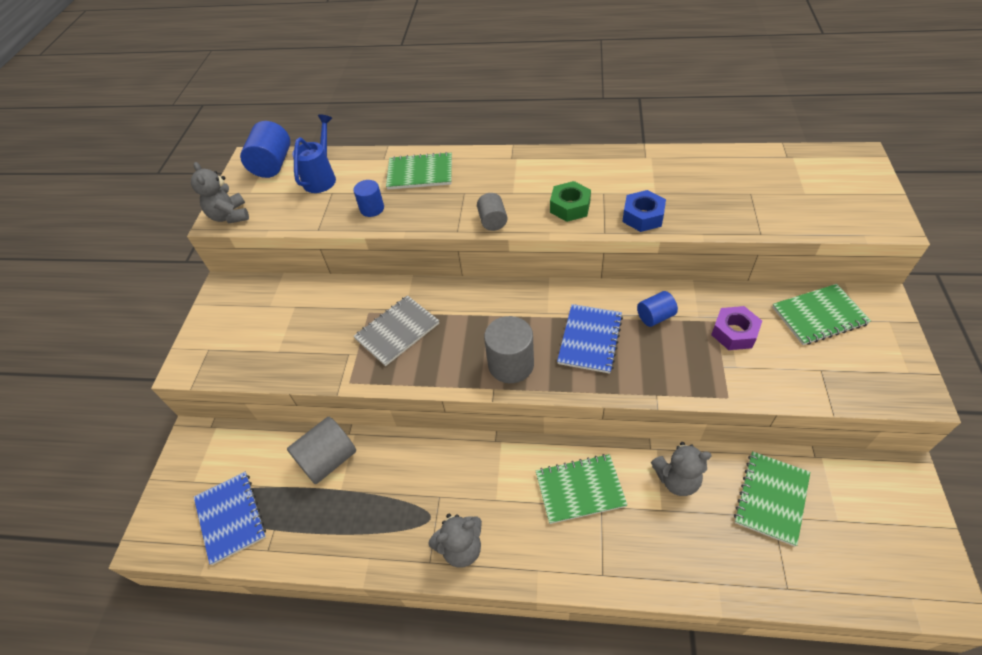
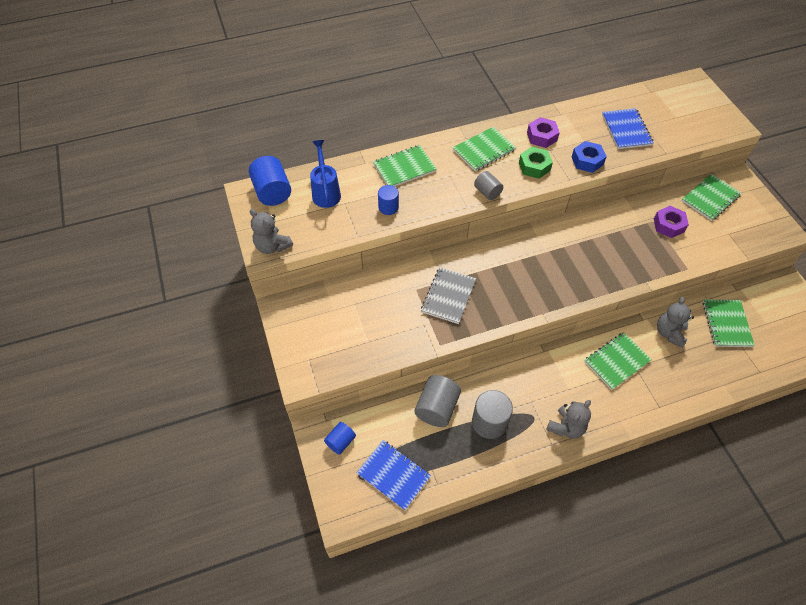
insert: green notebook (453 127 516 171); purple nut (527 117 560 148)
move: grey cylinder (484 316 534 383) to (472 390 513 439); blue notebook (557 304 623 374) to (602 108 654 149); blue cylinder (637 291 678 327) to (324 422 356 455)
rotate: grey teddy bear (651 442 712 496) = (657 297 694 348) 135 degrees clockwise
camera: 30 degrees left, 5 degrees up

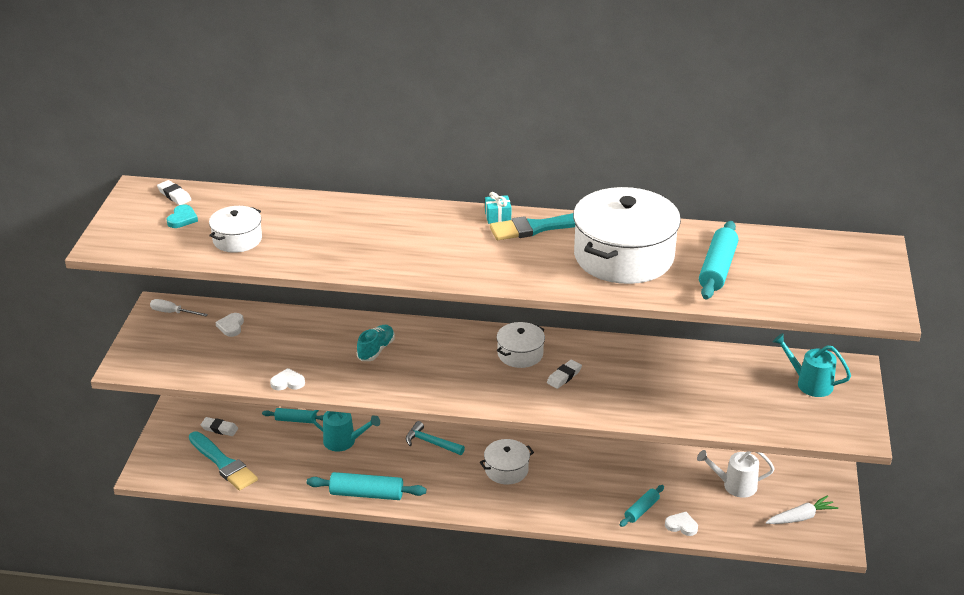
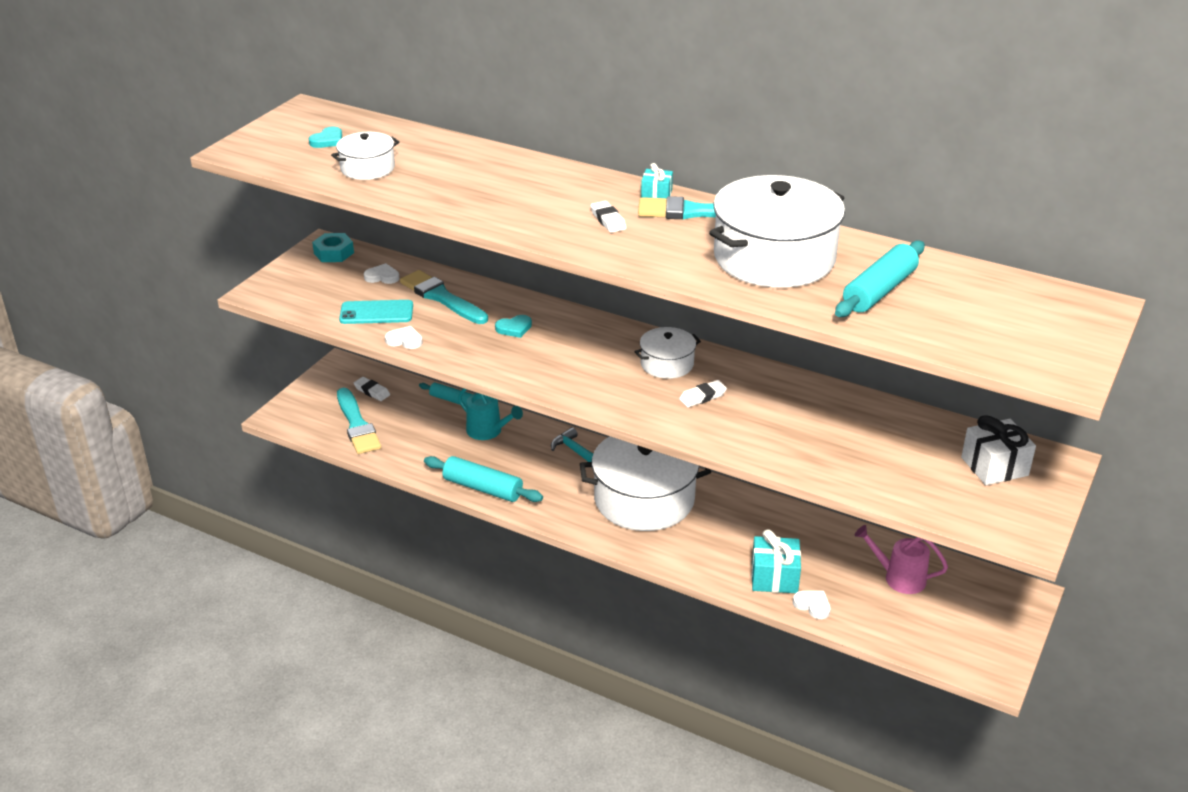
delete: white carrot (766 496 838 524)
insert: turquoise phone (339 300 413 324); turquoise brush (400 270 488 324)
move: white eraser (157 180 191 205) to (591 201 626 233)
replace: white screwdriver (150 299 208 316) to turquoise nut (312 233 354 262); turquoise shoe (357 325 395 361) to turquoise heart (495 315 532 338); turquoise rolling pin (620 485 664 527) to turquoise gift (751 529 801 593); turquoise watering can (773 333 851 397) to white gift (961 415 1036 485)
recolor: white watering can (697 450 775 498) to pink watering can (855 525 948 594)
rotate: white heart (215 313 244 337) = (364 263 399 284) 75 degrees clockwise
resize: white pot (480 439 534 485) = (580 436 711 531) x2.01
camera: 20 degrees right, 0 degrees up

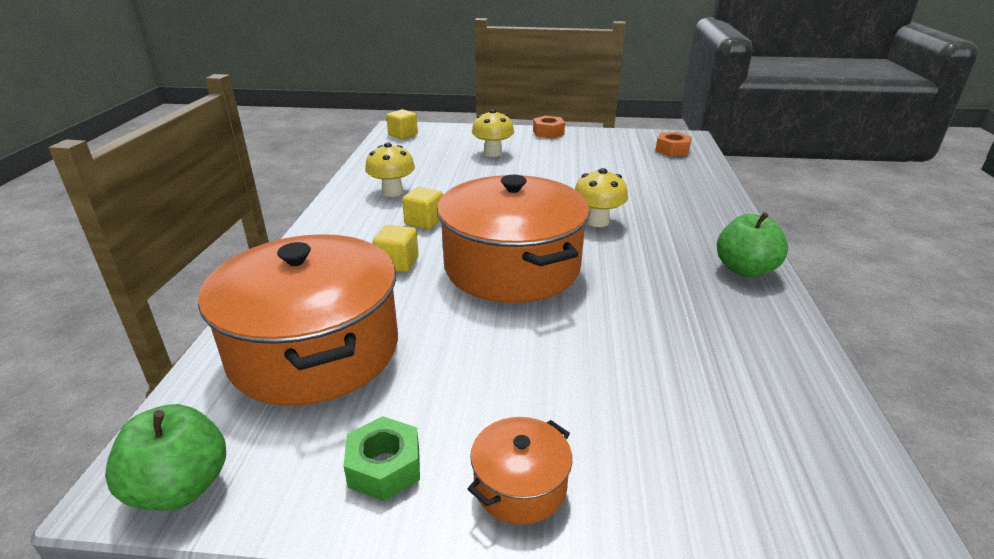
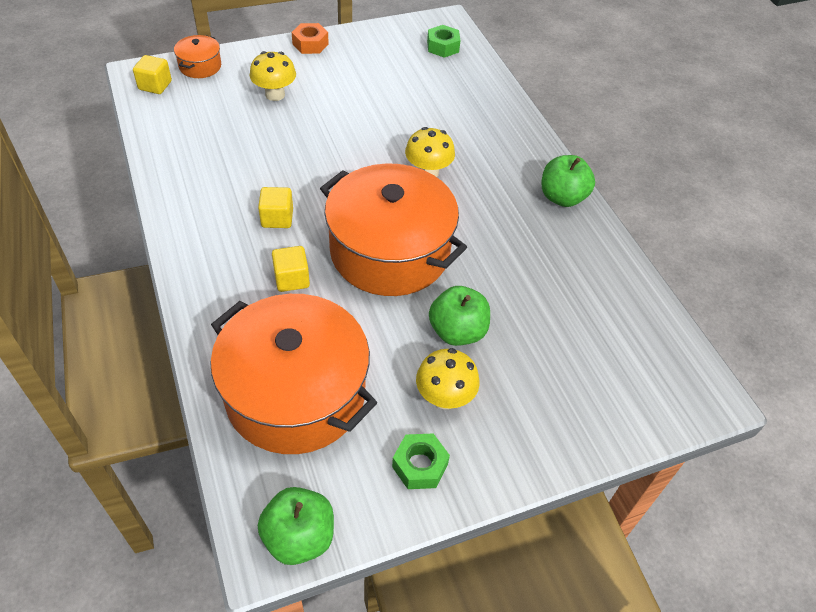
insert: green apple (429 286 490 346)
move: yellow mushroom (365 143 415 197) to (416 348 480 409); orange pot (468 417 572 525) to (174 35 221 78)
recolor: orange nut (656 132 692 156) to green nut (427 25 461 58)
camera: 30 degrees left, 20 degrees up

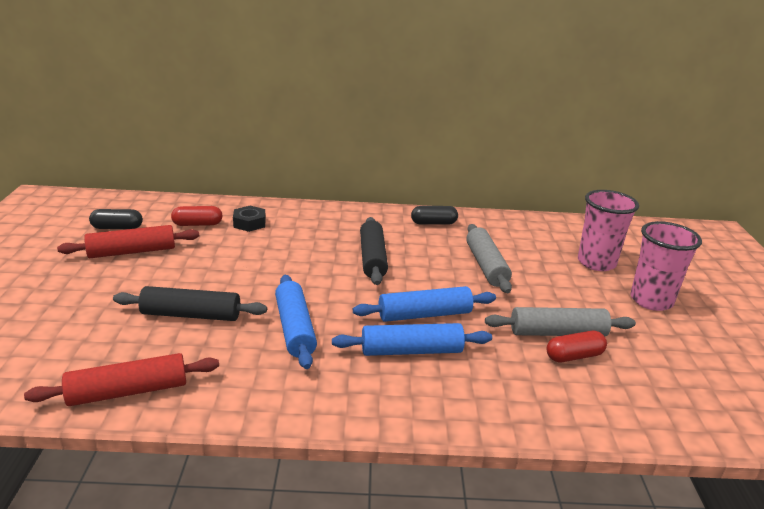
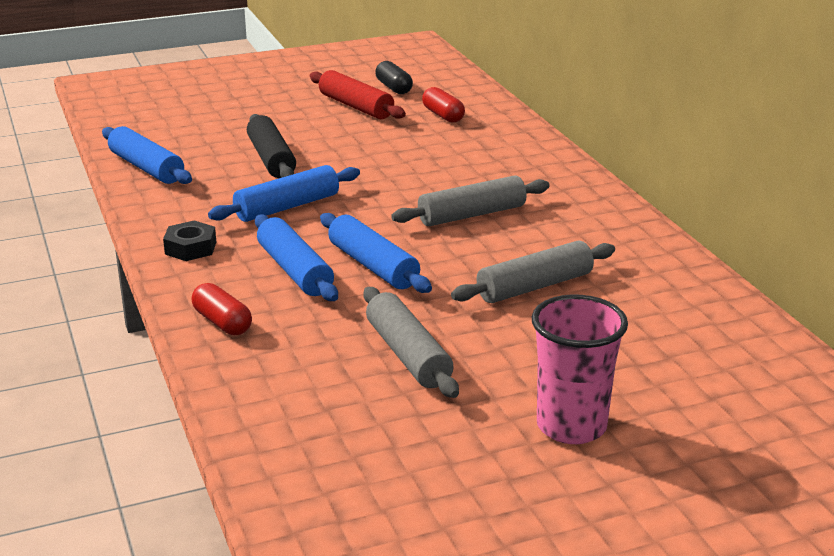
delete: black capsule (411 206 458 225); pink cup (578 190 639 271)
move: black nut (233 206 266 232) to (163 221 216 261); red capsule (546 331 607 362) to (192 283 252 335)
recolor: red rolling pin (24 353 219 406) to blue rolling pin (102 126 192 184); black rolling pin (360 217 388 285) to grey rolling pin (391 176 550 226)
camera: 70 degrees right, 0 degrees up

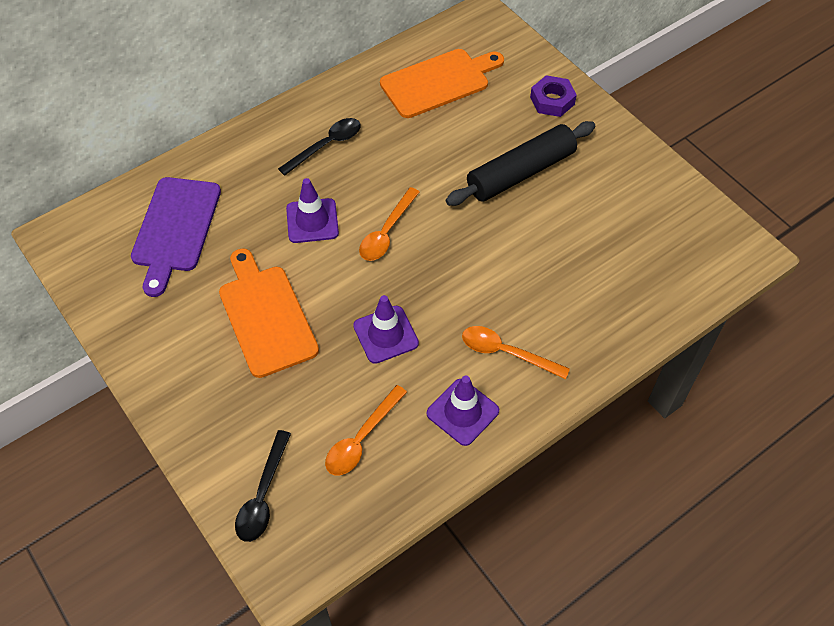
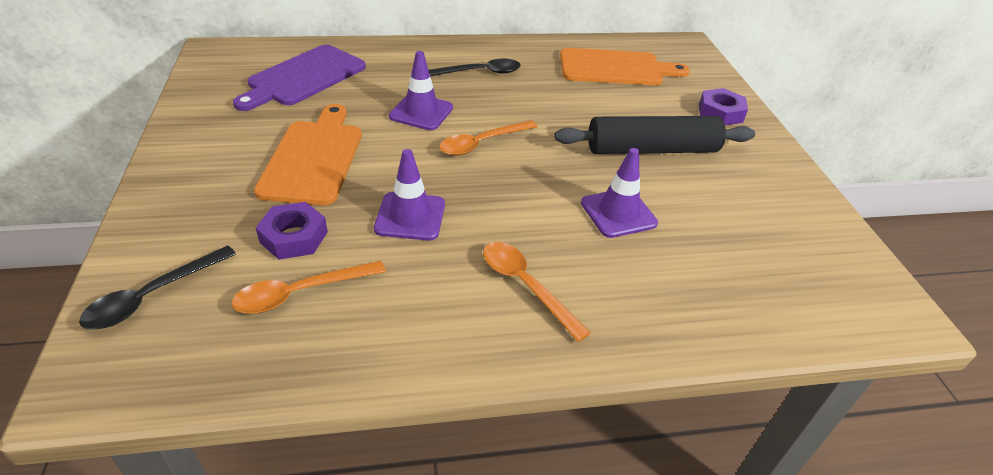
insert: purple nut (256 202 328 260)
move: purple traffic cone (427 376 499 446) to (581 148 658 238)
camera: 25 degrees right, 15 degrees down

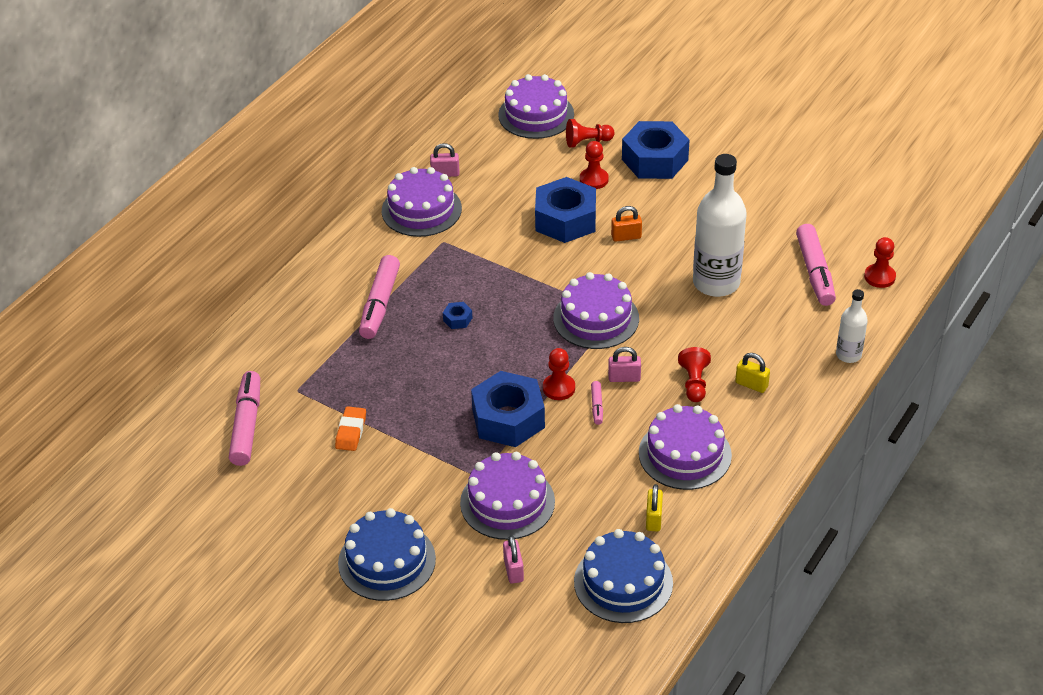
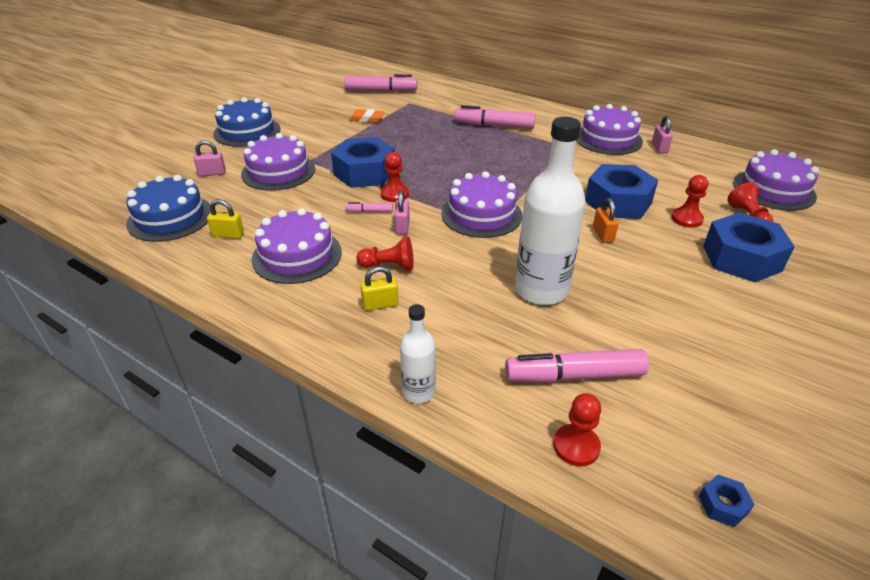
move: blue nut (443 302 472 329) to (699 475 755 527)
rotate: yellow padlock (735 353 770 393) = (360 266 398 311) 45 degrees clockwise
camera: 90 degrees right, 5 degrees down

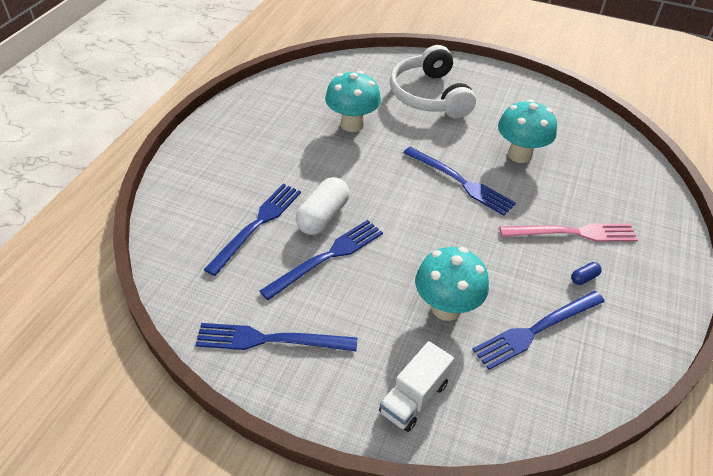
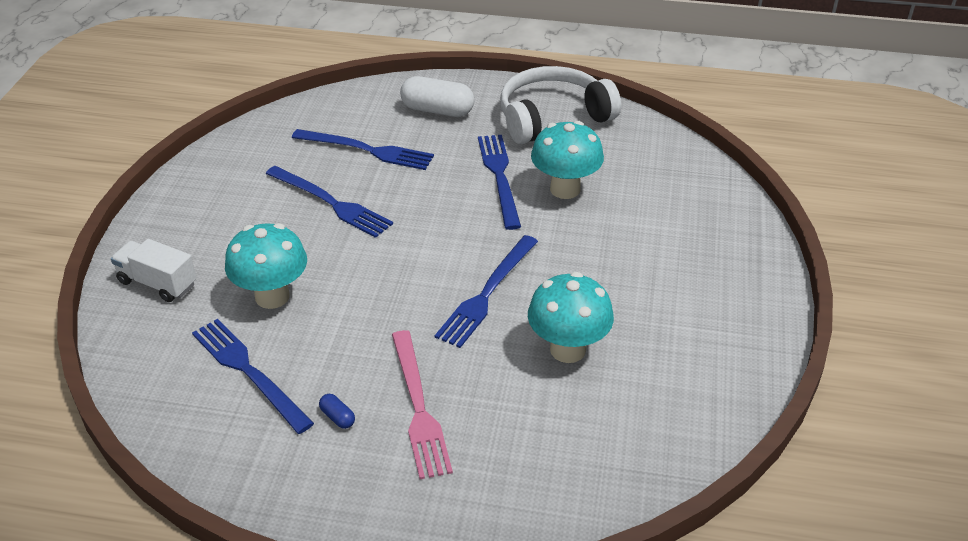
move: blue fork (195 323 357 351) to (478 135 521 230); white capsule (296 177 349 235) to (400 76 474 117); white headphones (390 45 476 118) to (500 66 621 144)
camera: 80 degrees right, 5 degrees down

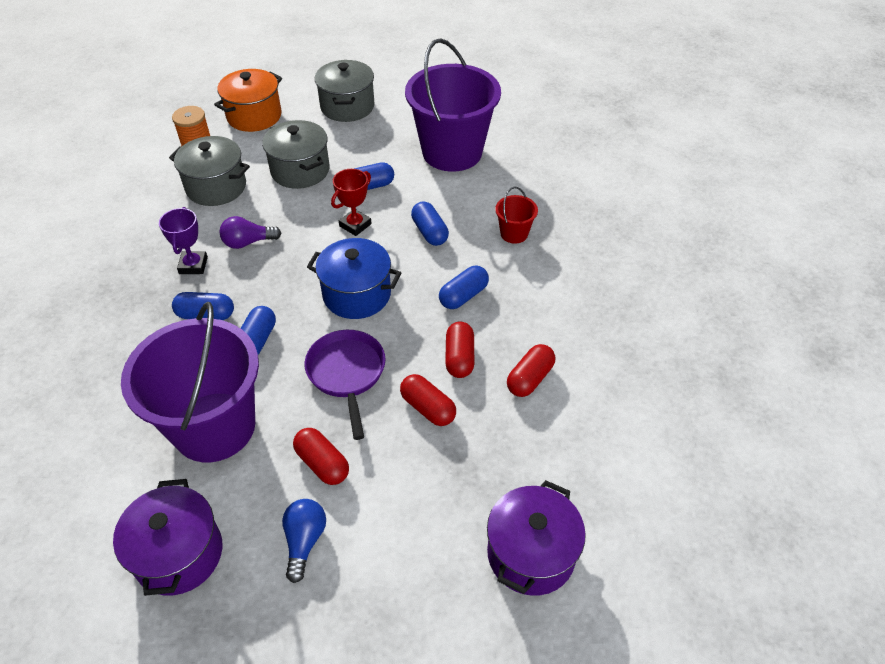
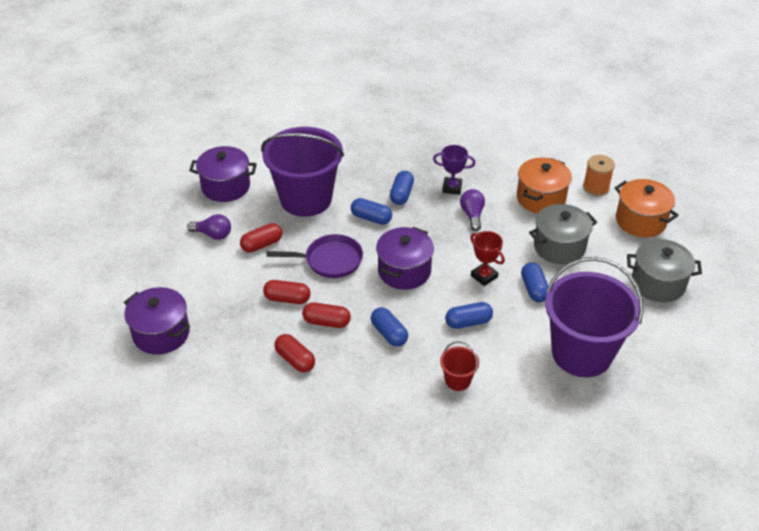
recolor: grey pot (169 136 250 206) to orange pot (517 158 572 214); blue light bulb (282 499 326 583) to purple light bulb (187 214 231 240); blue pot (307 238 401 319) to purple pot (376 227 434 290)
rotate: red capsule (400 374 456 426) = (263 280 311 304) 45 degrees clockwise
camera: 100 degrees right, 5 degrees down

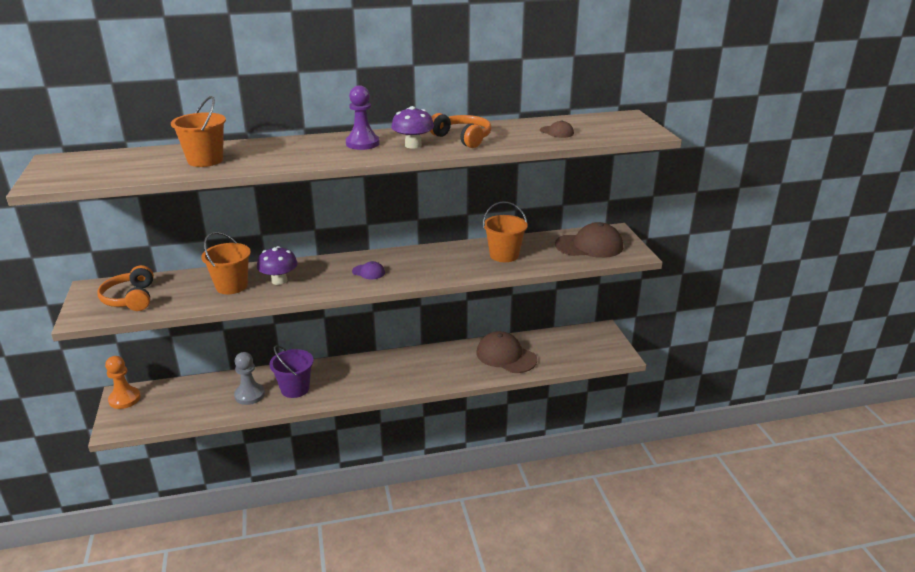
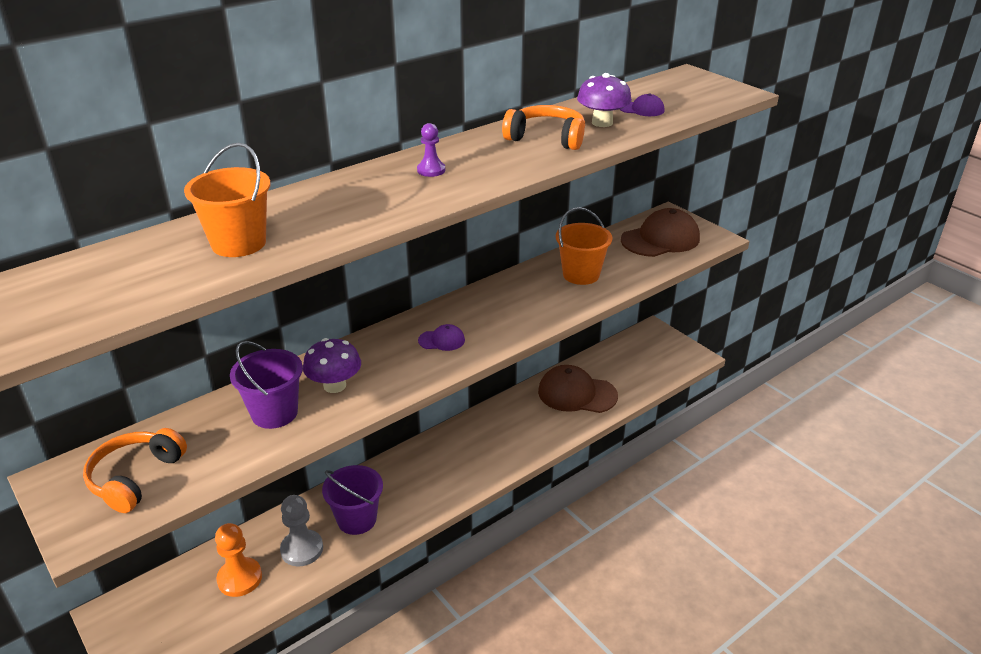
move: orange pawn (105 356 141 409) to (215 523 262 597); purple mushroom (391 106 434 149) to (577 73 632 127)
recolor: orange bucket (201 232 251 294) to purple bucket (230 341 303 429); brown cap (540 120 574 138) to purple cap (620 94 664 116)
rotate: orange headphones (98 265 154 311) = (83 428 187 513) 60 degrees clockwise
resize: purple pawn (346 85 380 150) = (417 123 445 177) x0.59
camera: 25 degrees left, 5 degrees up

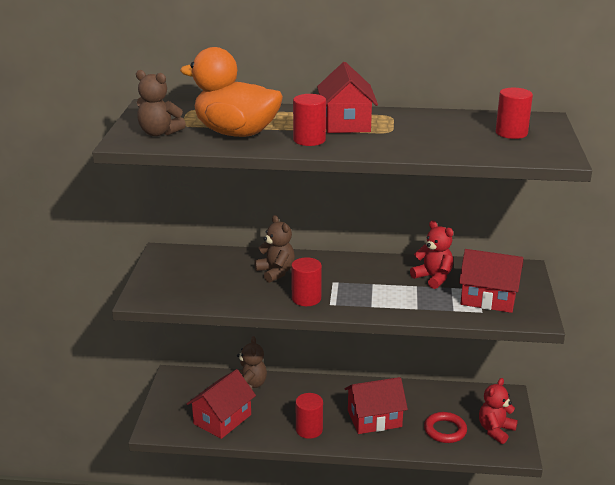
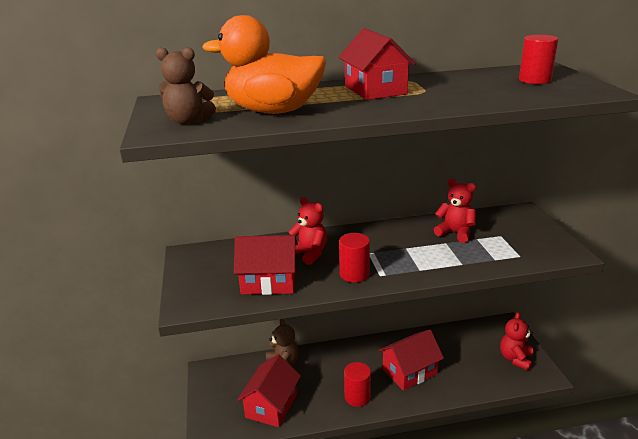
delete: red cylinder (293 94 326 146); red ring (424 412 467 443)
move: red house (459 249 523 313) to (234 235 298 295)
recolor: brown teddy bear (254 215 295 283) to red teddy bear (289 197 327 265)
camera: 15 degrees left, 0 degrees up

